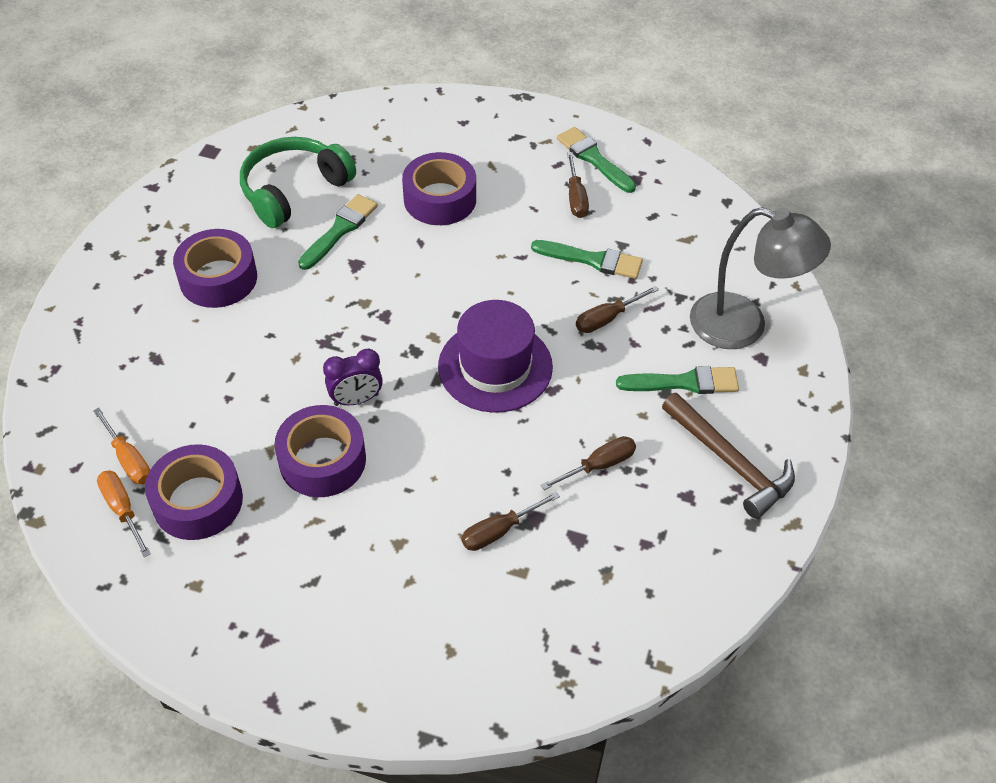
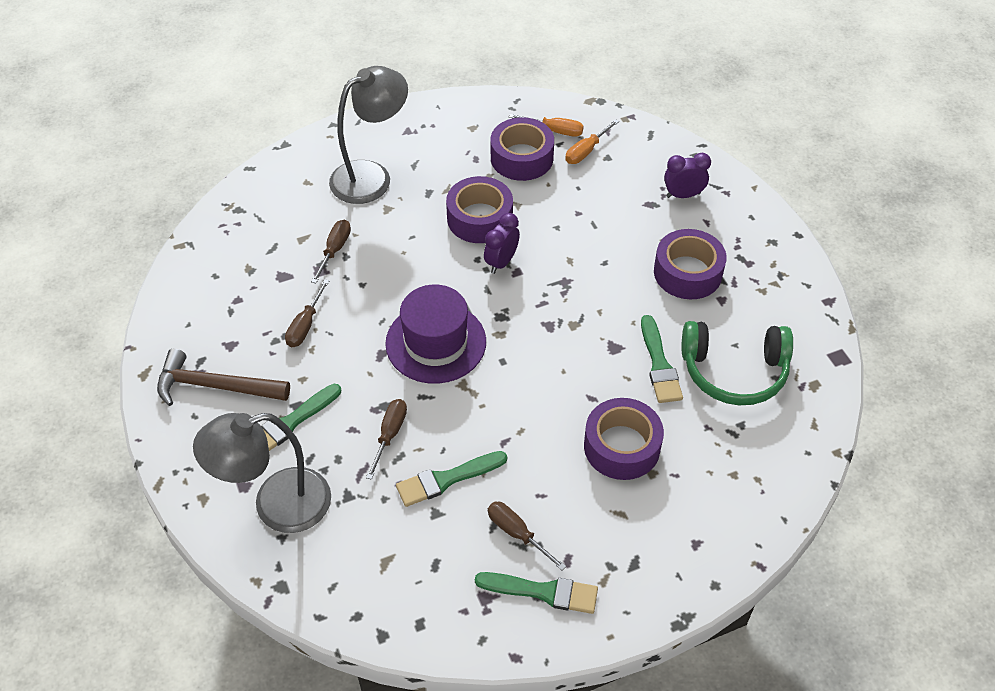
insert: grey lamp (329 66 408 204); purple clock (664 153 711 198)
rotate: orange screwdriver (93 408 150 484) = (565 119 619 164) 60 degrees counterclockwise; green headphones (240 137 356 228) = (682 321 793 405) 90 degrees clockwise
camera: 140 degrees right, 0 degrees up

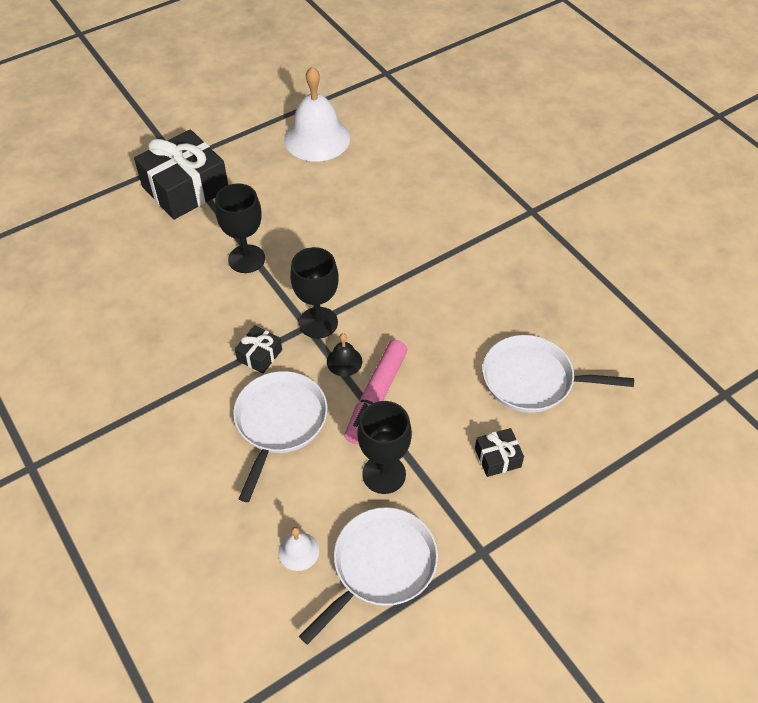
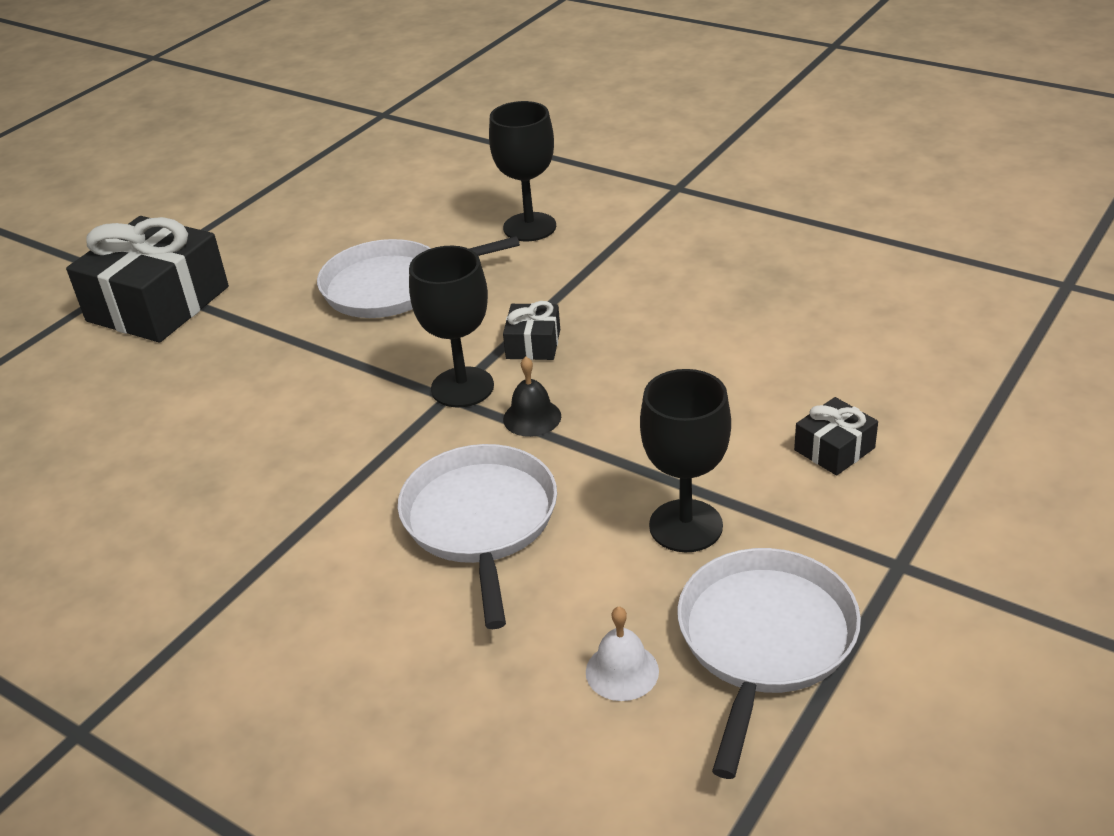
delete: white bell (284 67 350 162); pink marker (344 340 408 444)
move: black goblet (215 183 265 273) to (489 101 556 241); black gift (235 325 282 374) to (503 301 560 360); white pan (483 335 634 413) to (317 236 520 318)
camera: 20 degrees left, 15 degrees down

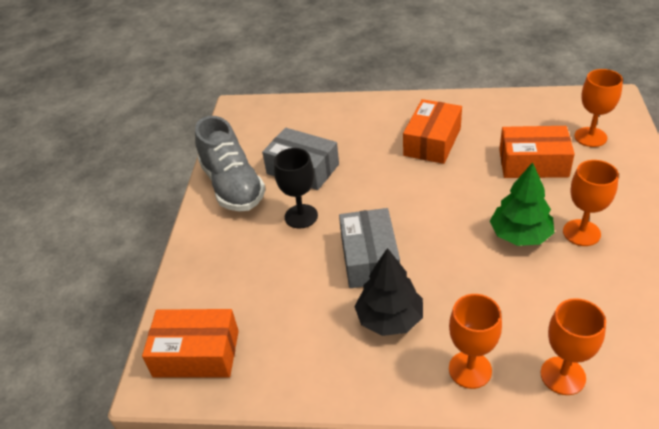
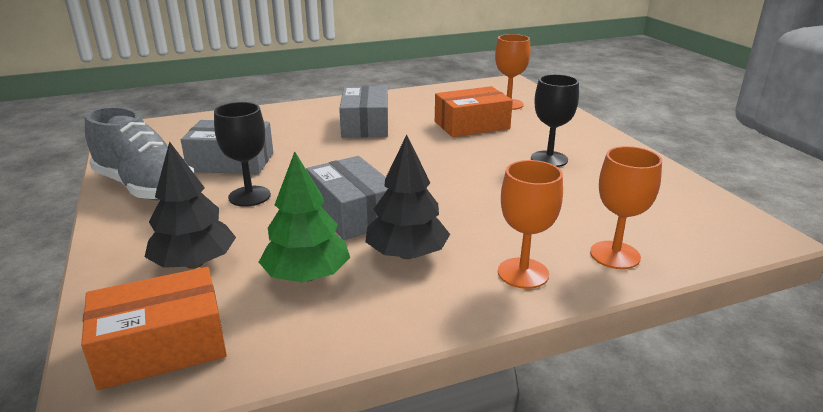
insert: black tree (145 141 236 269)
move: green tree (490 162 554 246) to (259 152 350 282)
recolor: orange box (403 99 462 164) to grey box (339 86 388 138); orange goblet (563 160 619 246) to black goblet (531 74 579 167)
camera: 30 degrees left, 15 degrees down

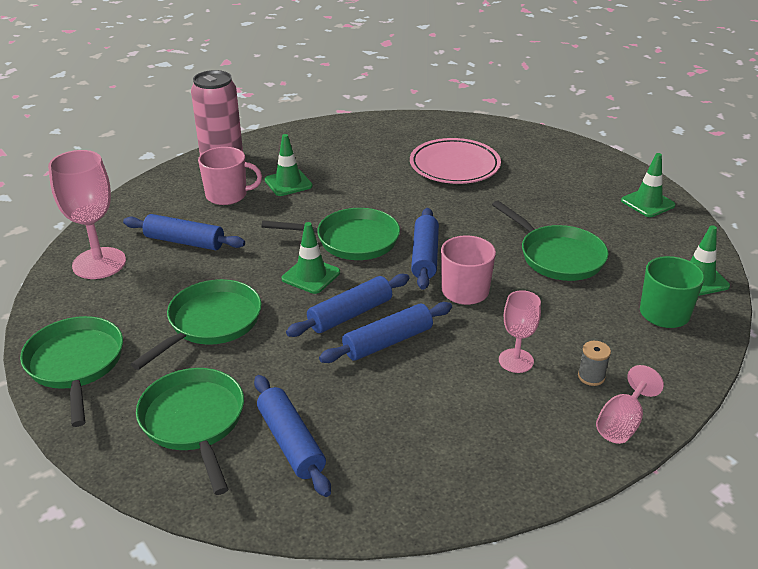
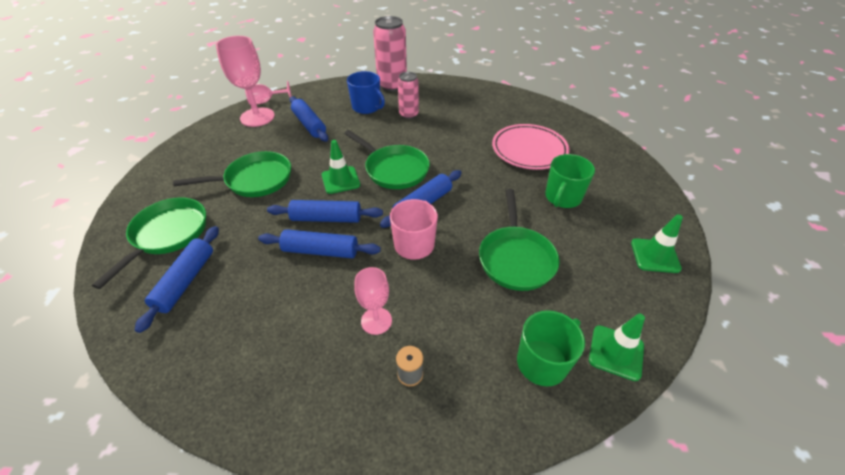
delete: green pan (20 316 123 427)
insert: green mug (545 154 595 208)
move: pink goblet (596 365 664 444) to (245 81 292 104)
replace: green traffic cone (265 134 313 196) to pink can (398 72 419 119)
recolor: pink mug (198 147 262 205) to blue mug (347 71 385 114)
camera: 40 degrees right, 10 degrees up

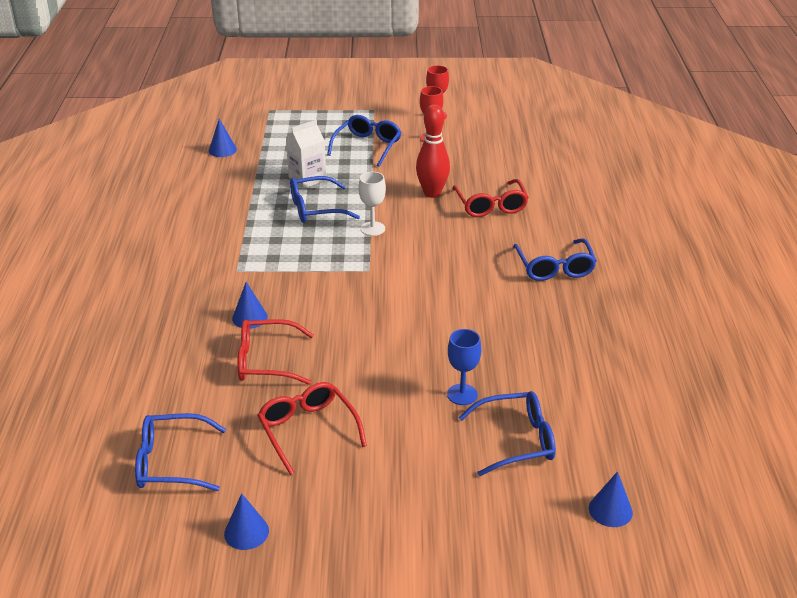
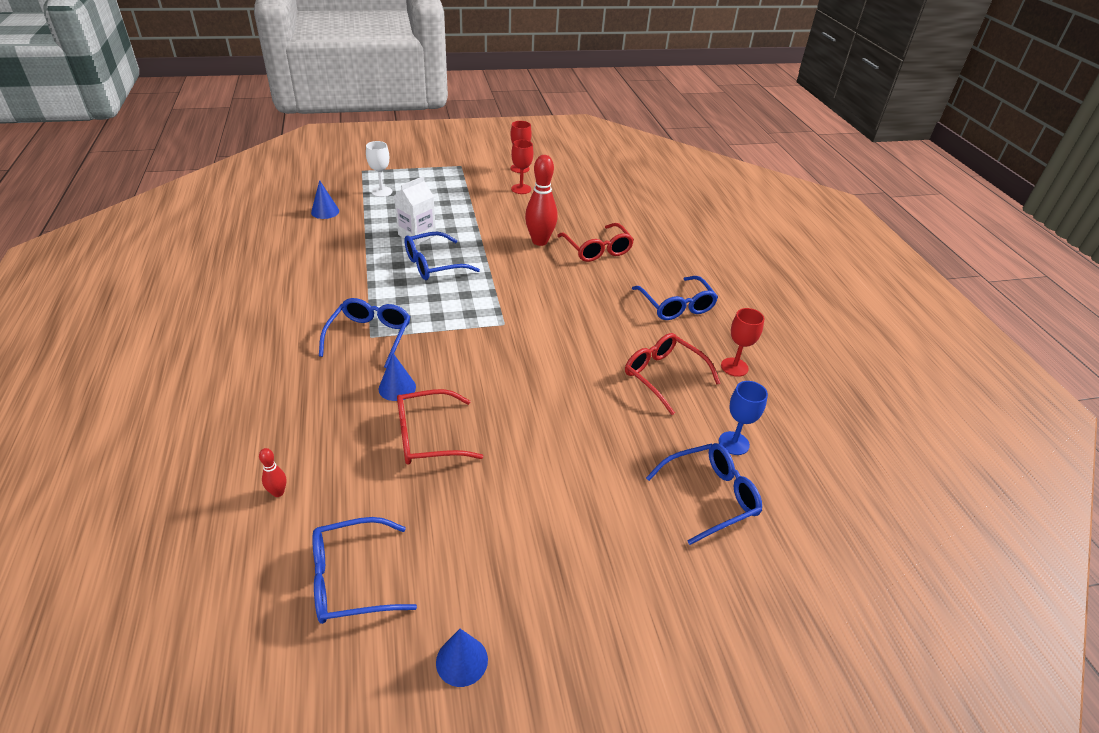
delete: blue cone (589 471 633 527)
insert: red bowling pin (259 448 286 497); red goblet (721 308 765 377)
move: red glasses (257 382 367 475) to (625 333 720 415); blue glasses (327 115 401 167) to (319 298 410 368); white goblet (359 172 386 236) to (366 141 392 197); blue goblet (447 329 481 405) to (719 381 768 455)
camera: 15 degrees left, 5 degrees up

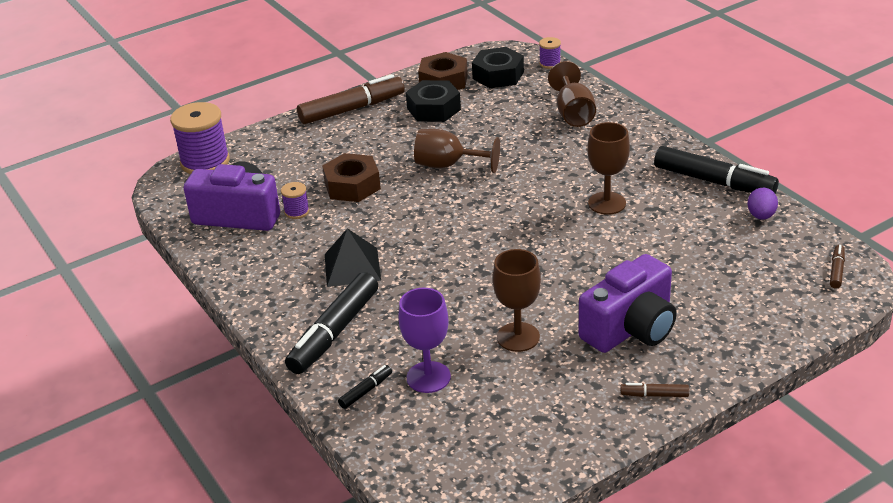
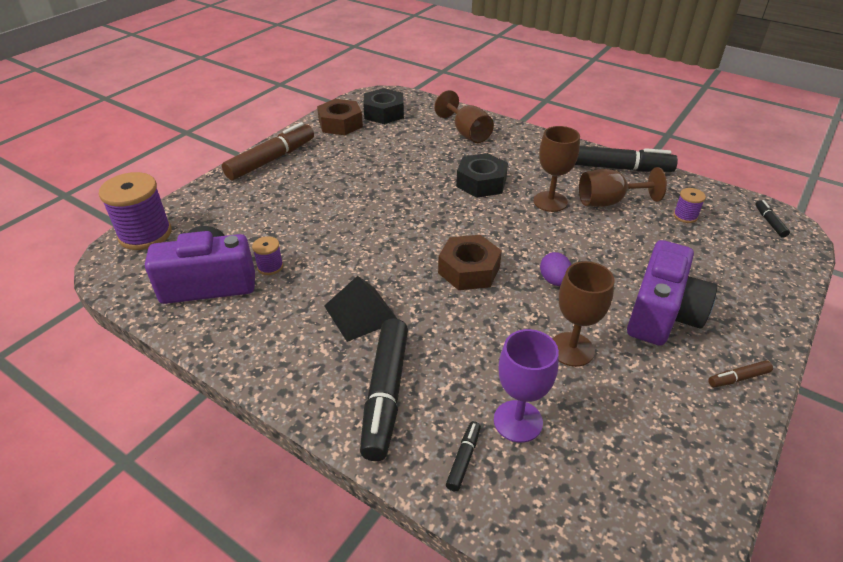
move: brown nut (322 153 381 202) to (438 235 502 290); black nut (406 80 461 122) to (456 153 508 198); brown goblet (414 129 500 173) to (579 167 667 207); purple spool (539 37 561 69) to (673 188 706 223); purple egg (748 188 778 220) to (540 252 571 286)
recolor: brown marker (830 245 845 289) to black marker (755 200 790 237)
camera: 25 degrees left, 5 degrees up

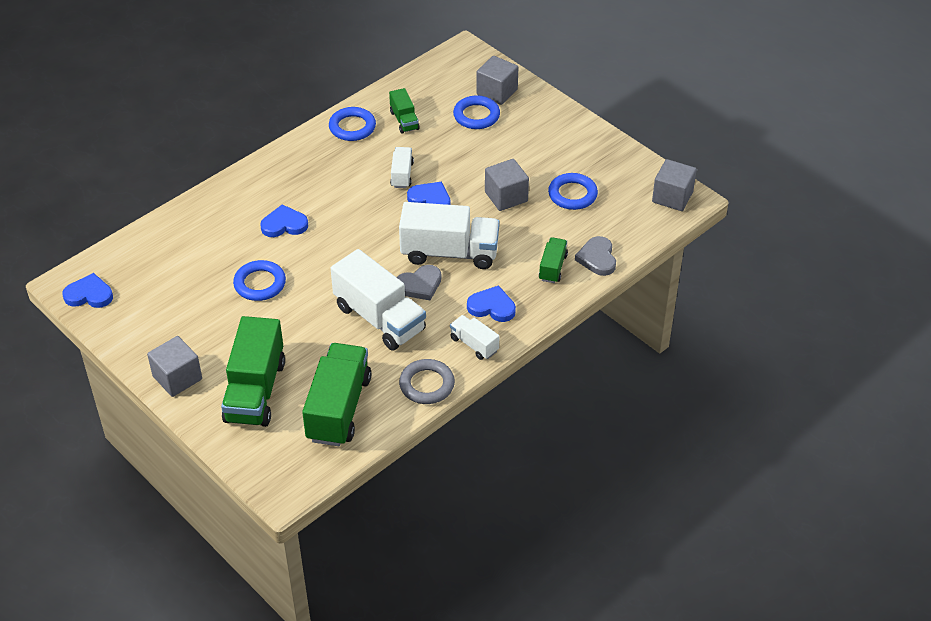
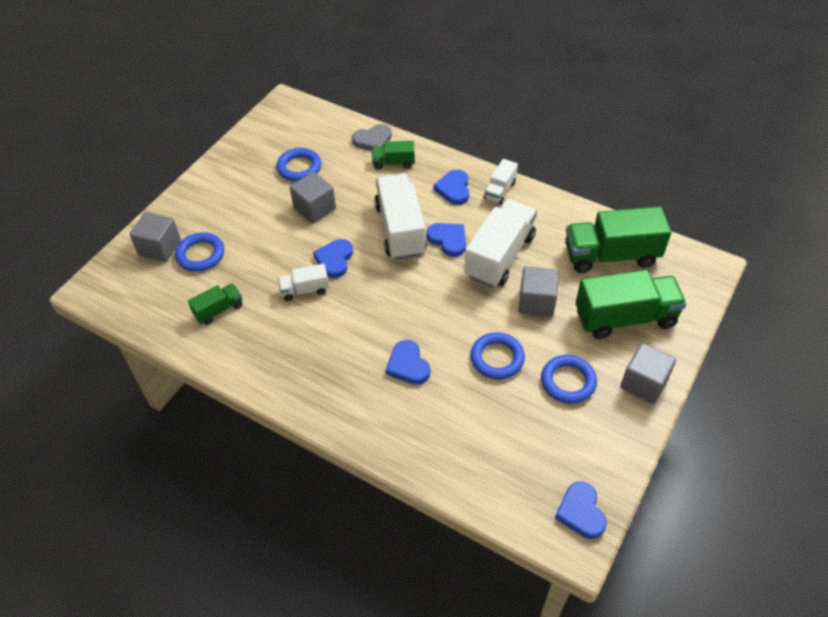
delete: grey ring (399 359 455 404)
move: blue ring (329 107 376 141) to (541 355 597 404); grey cube (652 159 697 211) to (518 266 559 317)
recolor: grey heart (397 265 441 300) to blue heart (426 223 466 257)
camera: 105 degrees left, 5 degrees up

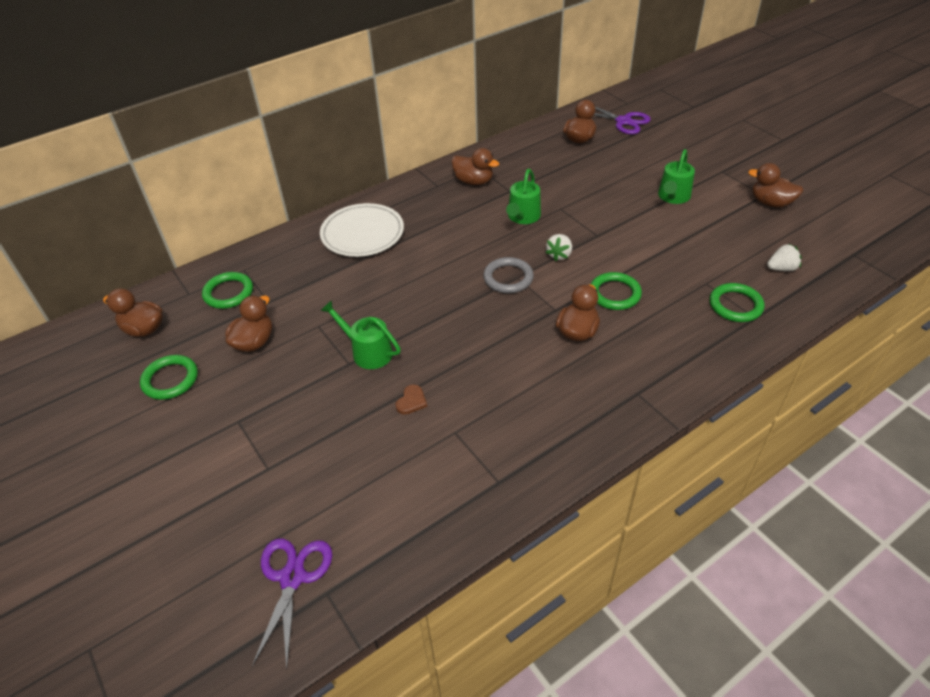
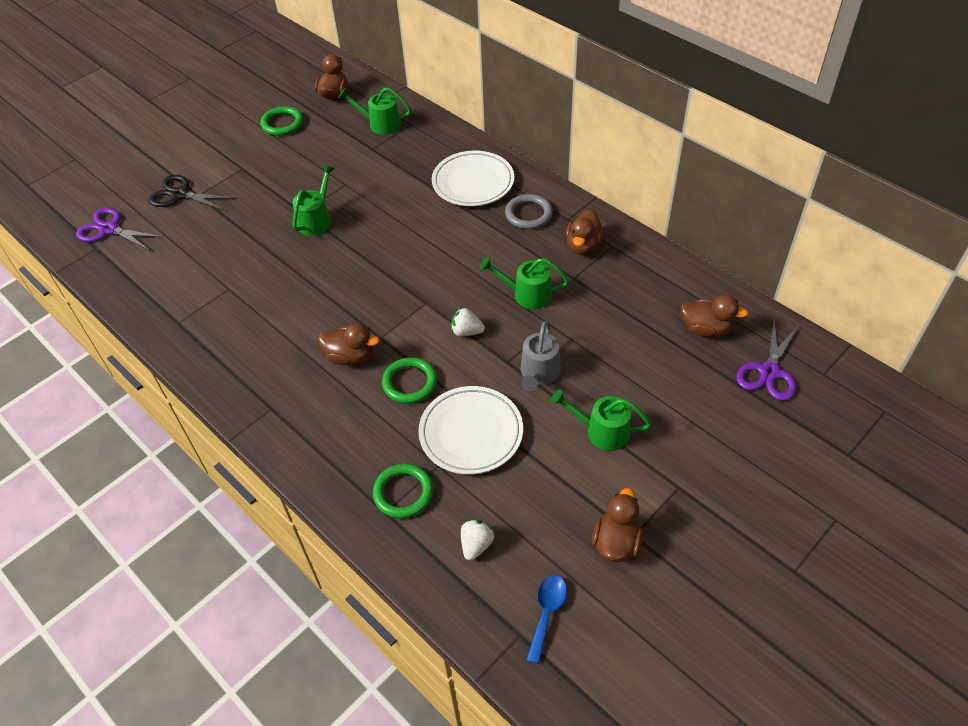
delete: brown duck (226 296 272 352); brown heart (396 384 427 414)
insert: black scissors (148 175 236 211); white plate (418 386 523 475); grey watering can (521 321 561 391); blue spoon (526 575 567 664)
move: grey ring (483 257 534 293) to (505 194 553 229)
replace: green ring (202 272 253 309) to green watering can (338 87 411 135)
rotate: purple scissors (252 539 332 670) = (76 208 164 250) 150 degrees counterclockwise; white strawberry (767 244 802 271) = (461 519 495 560) 135 degrees counterclockwise
camera: 80 degrees right, 5 degrees up

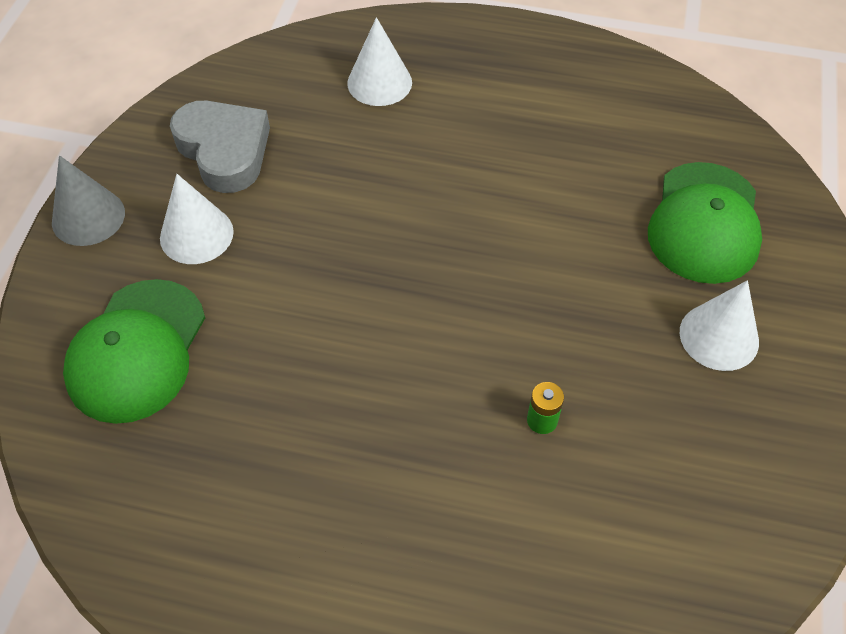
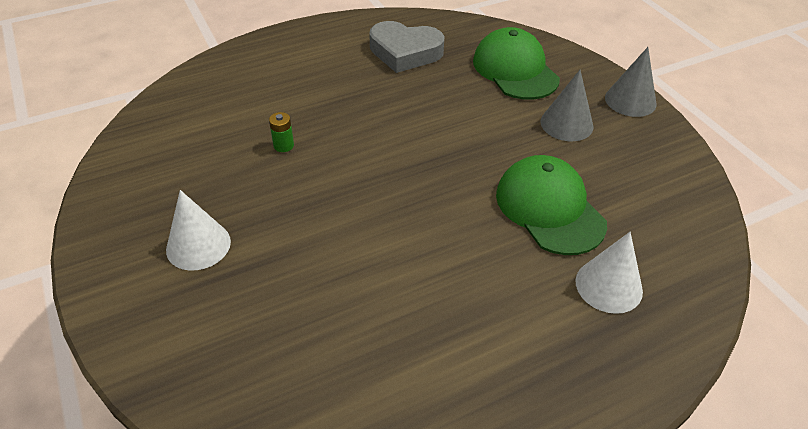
move: grey heart (170 101 270 193) to (369 21 444 73); green cap (648 162 762 284) to (496 155 607 255)
recolor: white cone (160 174 234 264) to grey cone (540 70 593 141)
camera: 140 degrees right, 10 degrees down

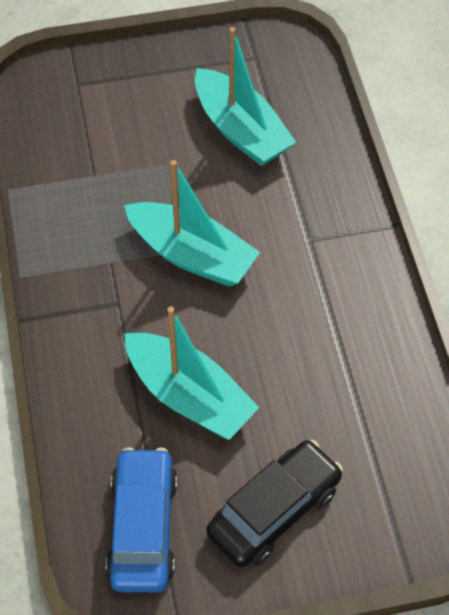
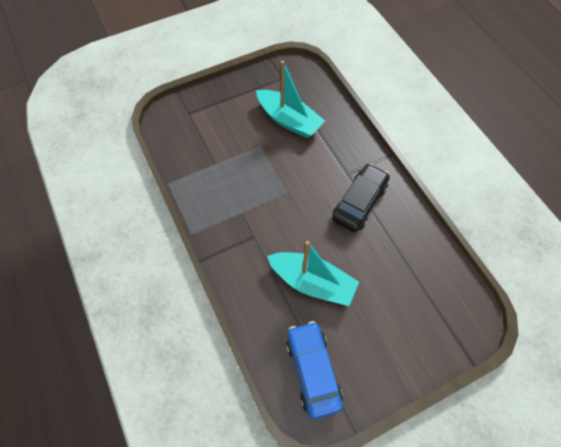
delete: turquoise boat (124 160 260 287)
move: black car (206 440 343 568) to (332 163 390 232)
camera: 15 degrees left, 5 degrees up

